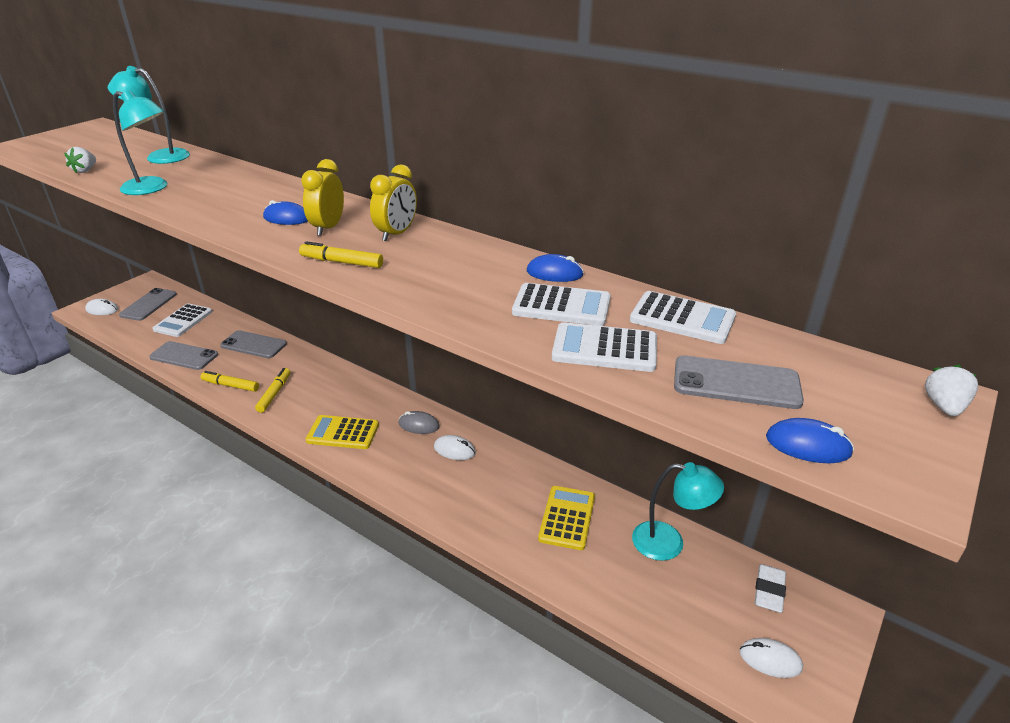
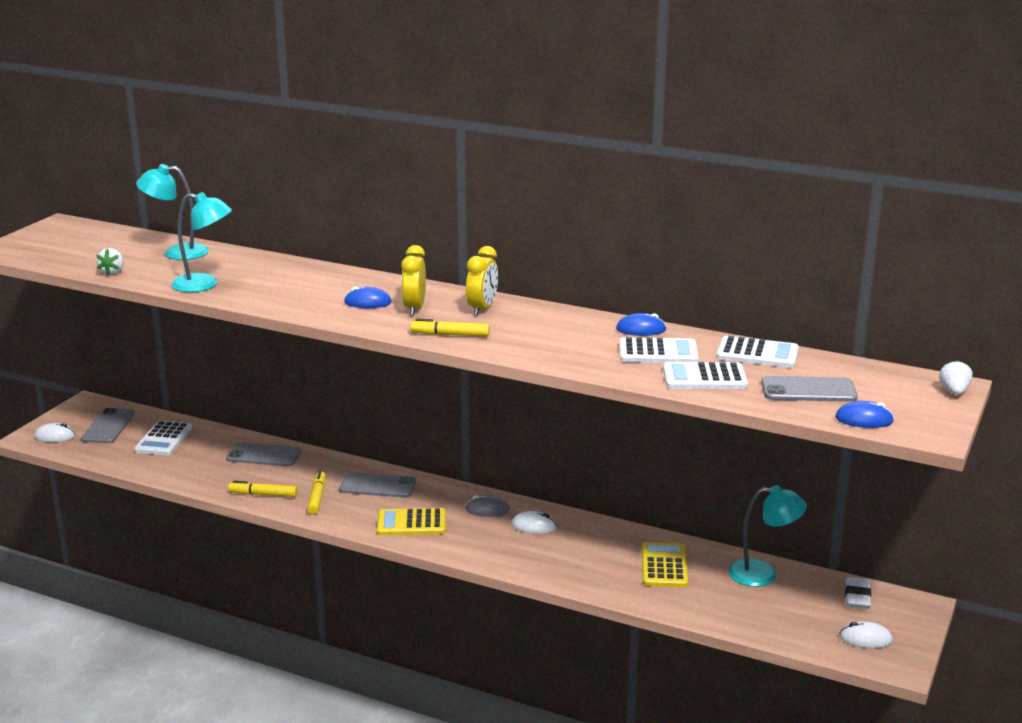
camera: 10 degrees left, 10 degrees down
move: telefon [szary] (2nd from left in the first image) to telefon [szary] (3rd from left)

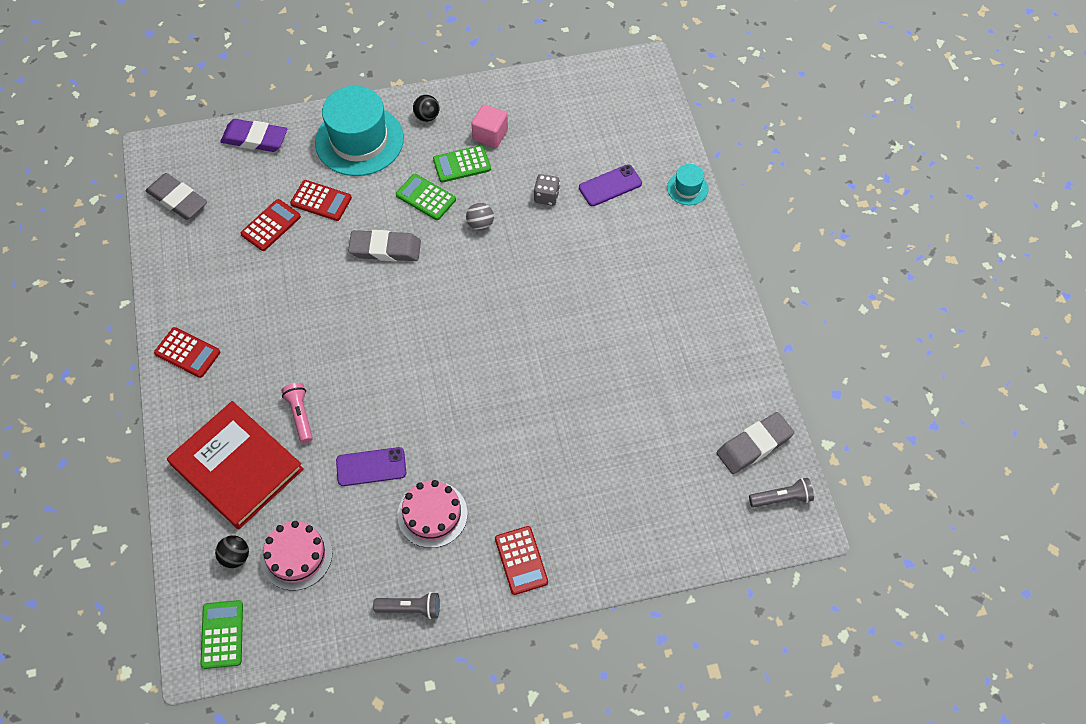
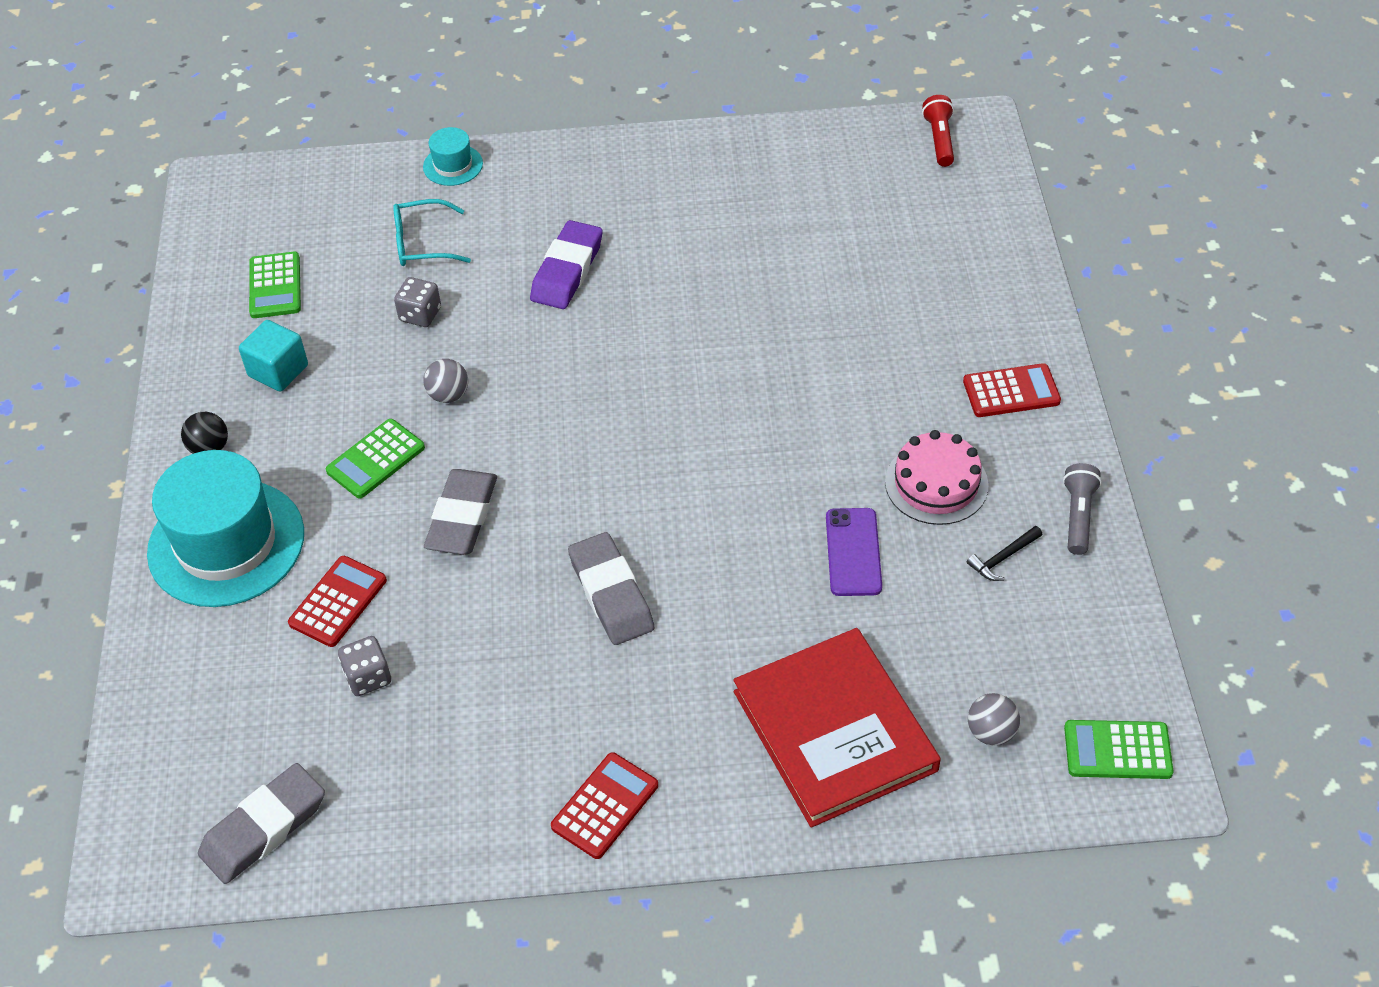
camera: 80 degrees left, 10 degrees down
delete: latarka [różowy]; tort [różowy] (1st from left)
insert: młotek [czarny]
move: gumka do mazania [fioletowy]; kalkulator [zielony] (3rd from left in the first image) to kalkulator [zielony] (1st from left); gumka do mazania [szary] (3rd from left)
replace: telefon [fioletowy] (2nd from left) to okulary [turkusowy]; kalkulator [czerwony] (2nd from left) to kostka do gry [szary] (1st from left)
recolor: sześcian [różowy] to sześcian [turkusowy]; latarka [szary] (2nd from left) to latarka [czerwony]; piłka [czarny] (1st from left) to piłka [szary] (2nd from left)
rotate: książka [czerwony] 75 degrees counterclockwise

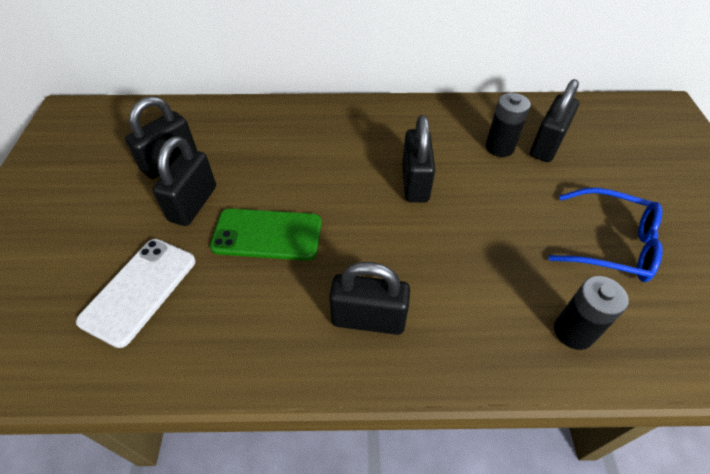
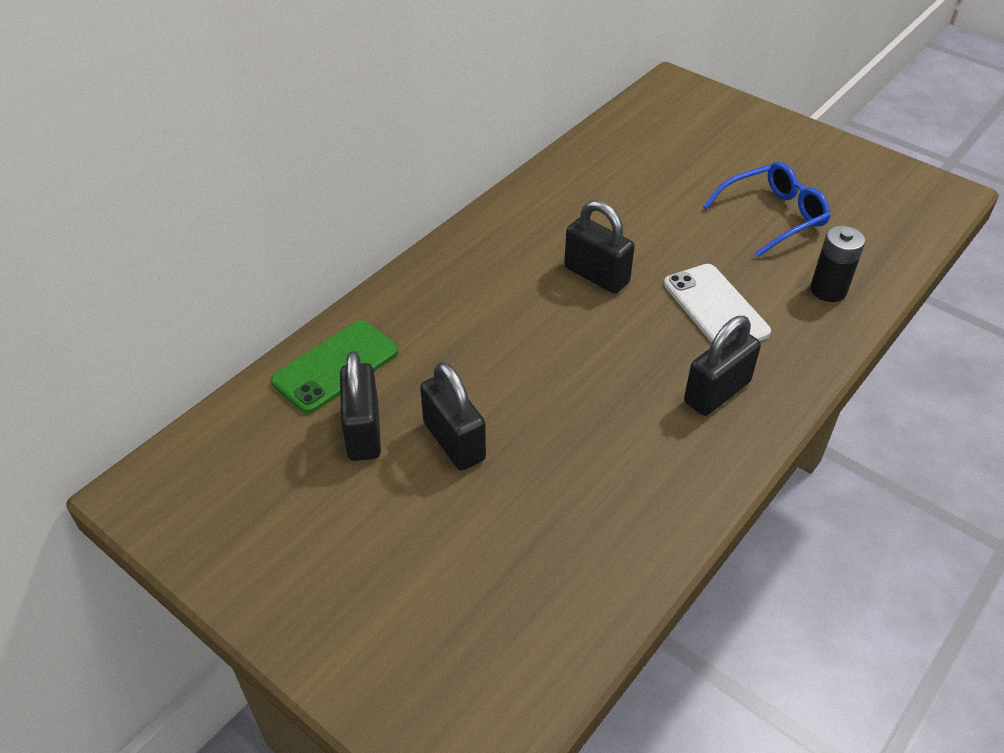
camera: 50 degrees left, 5 degrees down
delete: kłódka [czarny] (5th from left); bateria [czarny] (1st from left)
move: telefon [zielony]; telefon [biały]

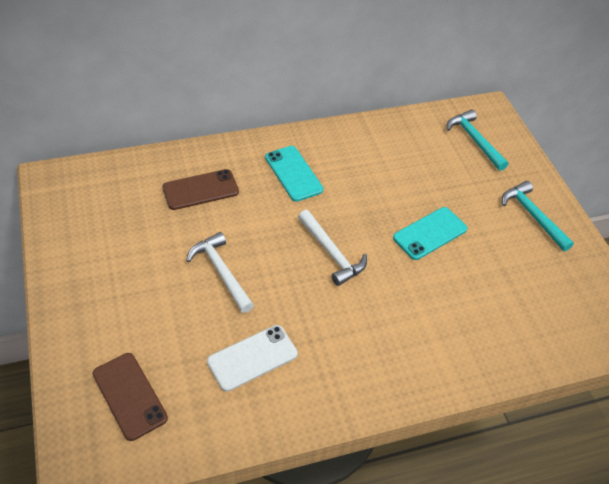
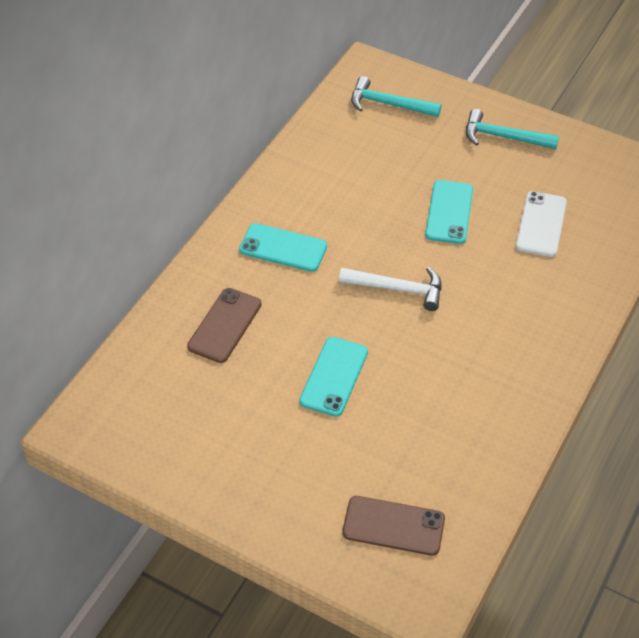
camera: 40 degrees left, 0 degrees up
move: telefon [biały]
replace: młotek [biały] (1st from left) to telefon [turkusowy] (2nd from left)

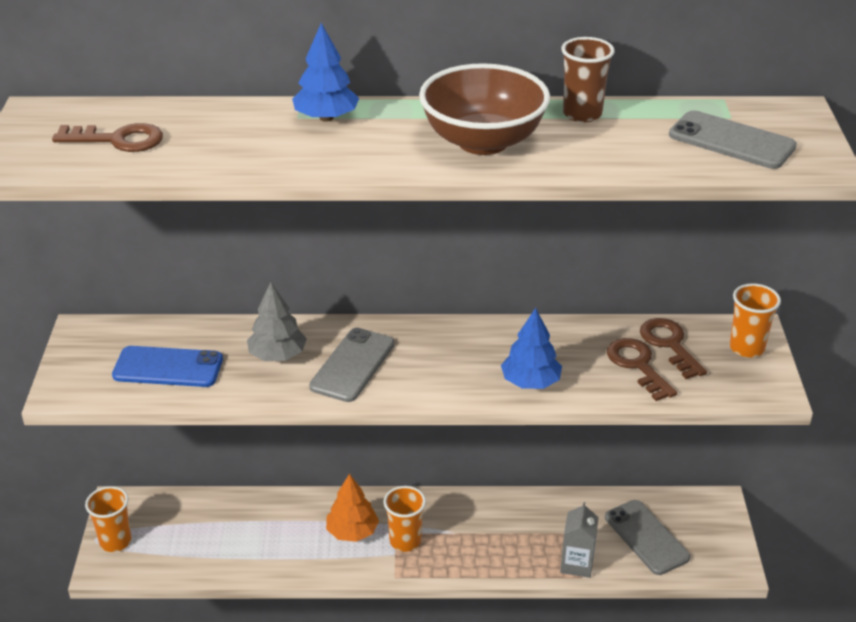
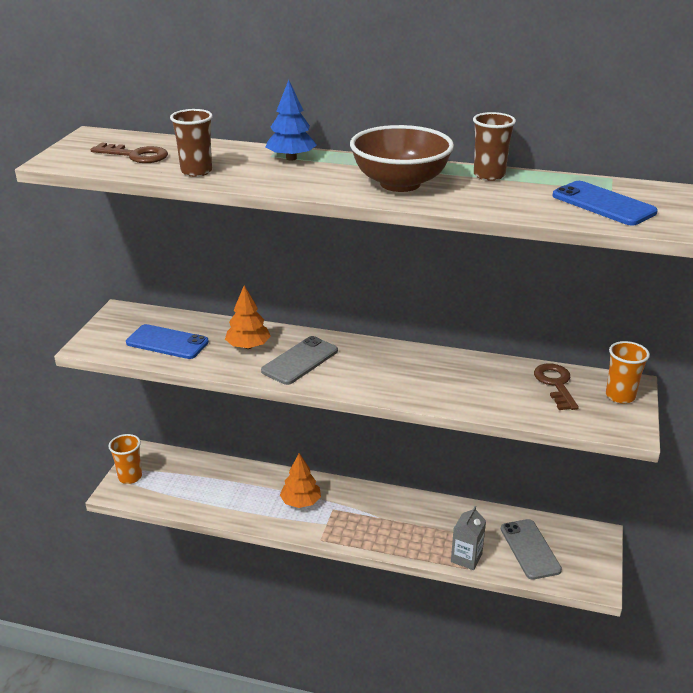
camera: 15 degrees right, 5 degrees down
delete: drzewko [niebieski] (2nd from left); klucz [brązowy] (2nd from left); szklanka [pomarańczowy] (2nd from left)
insert: szklanka [brązowy] (1st from left)
recolor: telefon [szary] (3rd from left) to telefon [niebieski] (2nd from left); drzewko [szary] to drzewko [pomarańczowy] (1st from left)

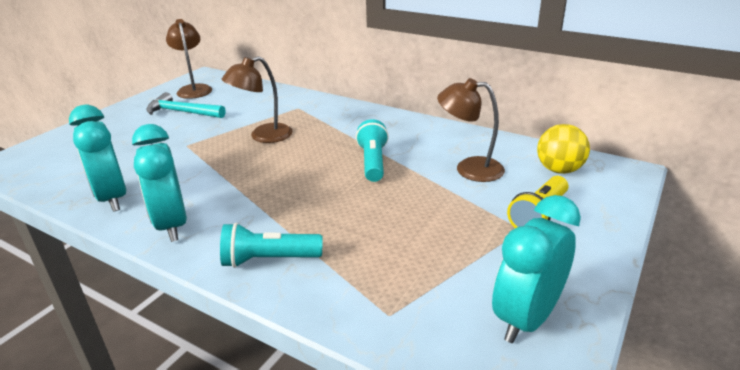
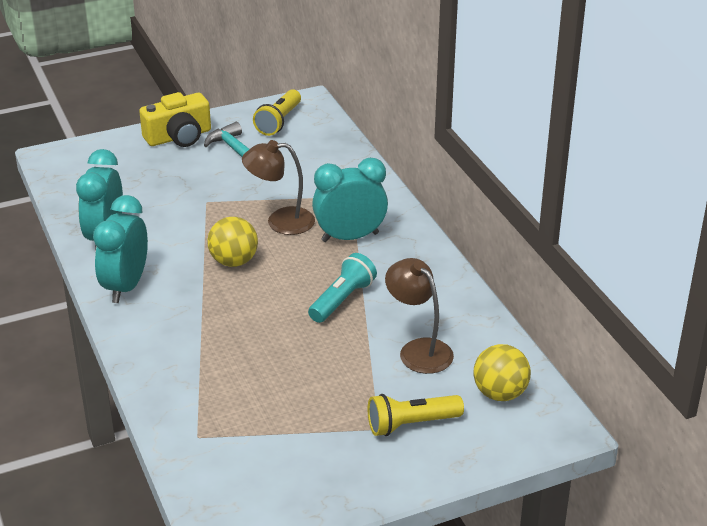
camera: 35 degrees right, 5 degrees up
delete: latarka [turkusowy] (1st from left)
insert: aparat fotograficzny [żółty]; piłka [żółty] (1st from left)
move: budzik [turkusowy] (3rd from left)
replace: lampka [brązowy] (1st from left) to latarka [żółty] (1st from left)

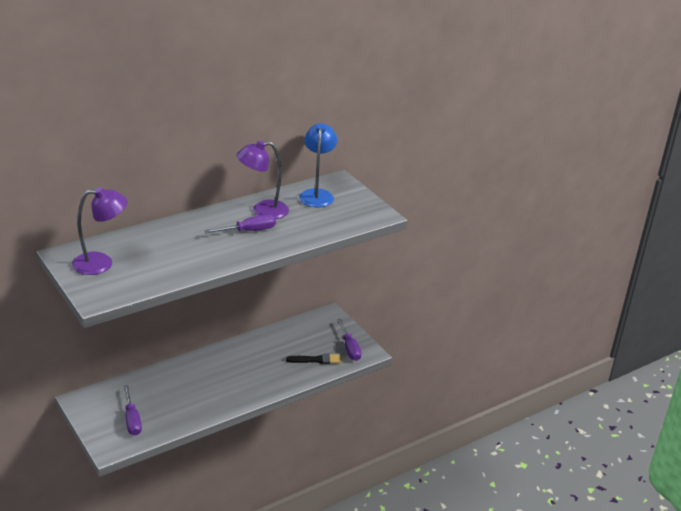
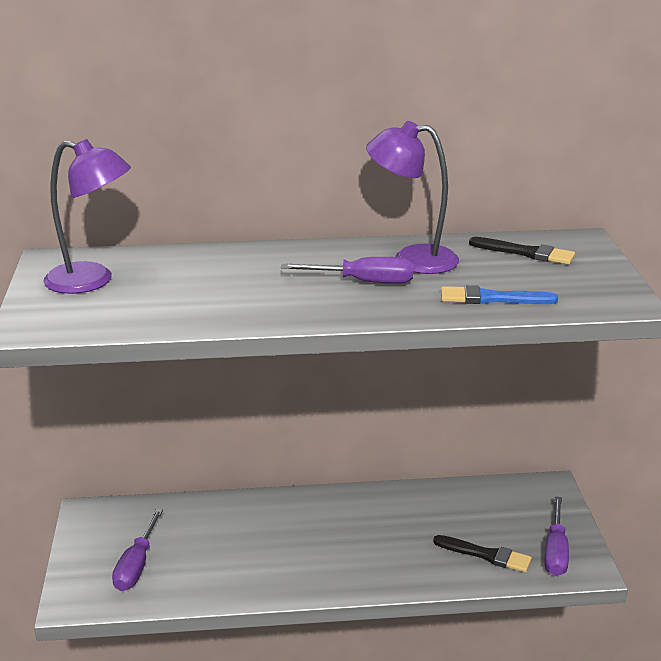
camera: 30 degrees right, 5 degrees down
insert: pędzel [niebieski]
replace: lampka [niebieski] to pędzel [czarny] (2nd from left)

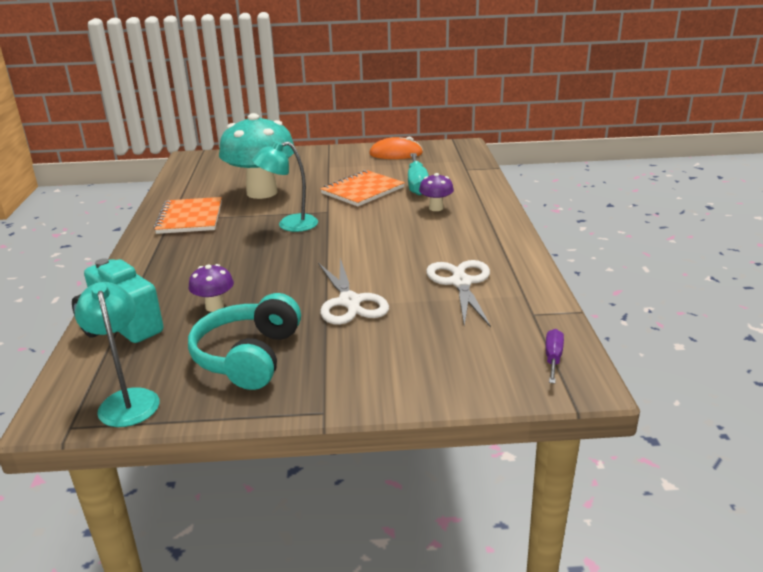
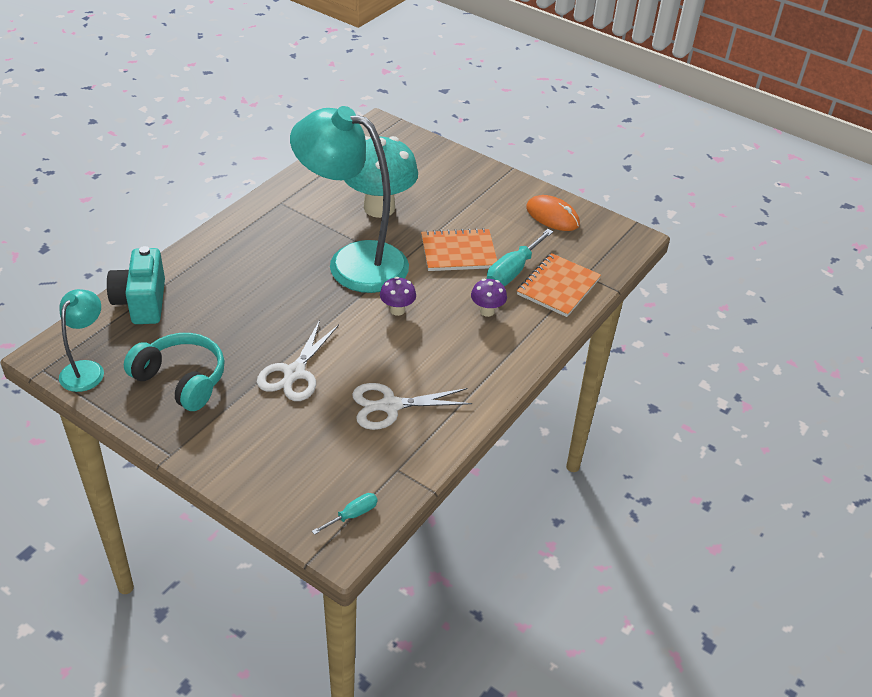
camera: 35 degrees right, 15 degrees up
move: zeszyt [pomarańczowy] (1st from left in the first image) to zeszyt [pomarańczowy] (2nd from left); grzyb [fioletowy] (1st from left)
recolor: śrubokręt [fioletowy] to śrubokręt [turkusowy] (1st from left)
rotate: nożyczki [biały] (2nd from left) 135 degrees counterclockwise; słuchawki [turkusowy] 75 degrees clockwise
resize: lampka [turkusowy] (2nd from left) x2.06

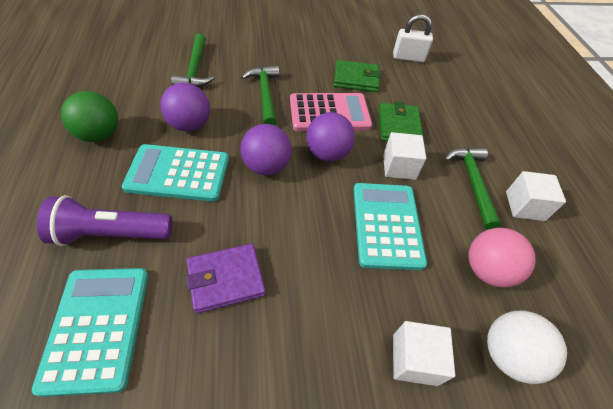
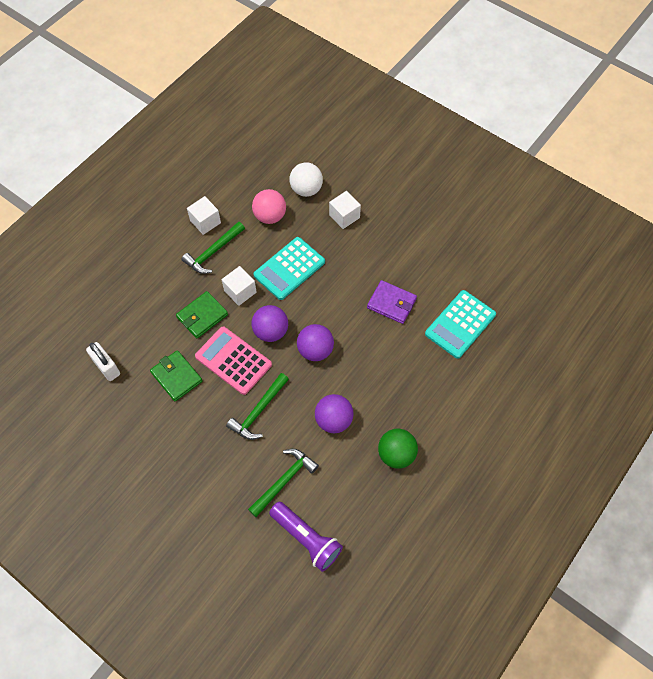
camera: 130 degrees left, 10 degrees up
delete: kalkulator [turkusowy] (2nd from left)
move: latarka [fioletowy]

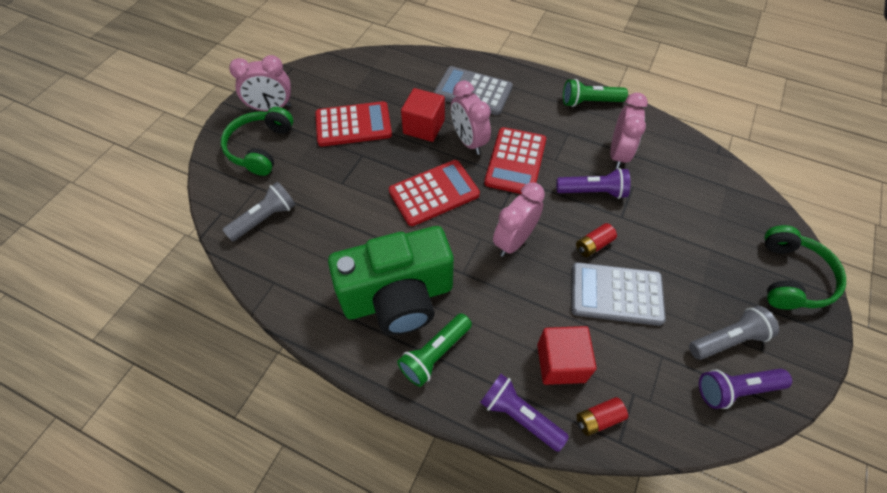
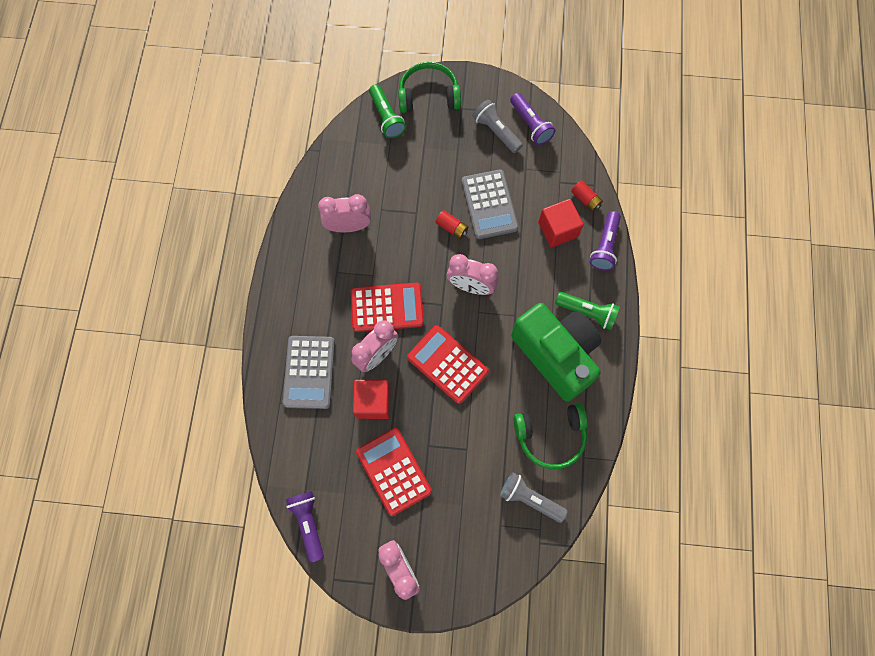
camera: 110 degrees left, 15 degrees up
move: latarka [zielony] (2nd from left in the first image) to latarka [zielony] (1st from left); słuchawki [zielony] (1st from left in the first image) to słuchawki [zielony] (2nd from left); latarka [fioletowy] (2nd from left in the first image) to latarka [fioletowy] (1st from left)

